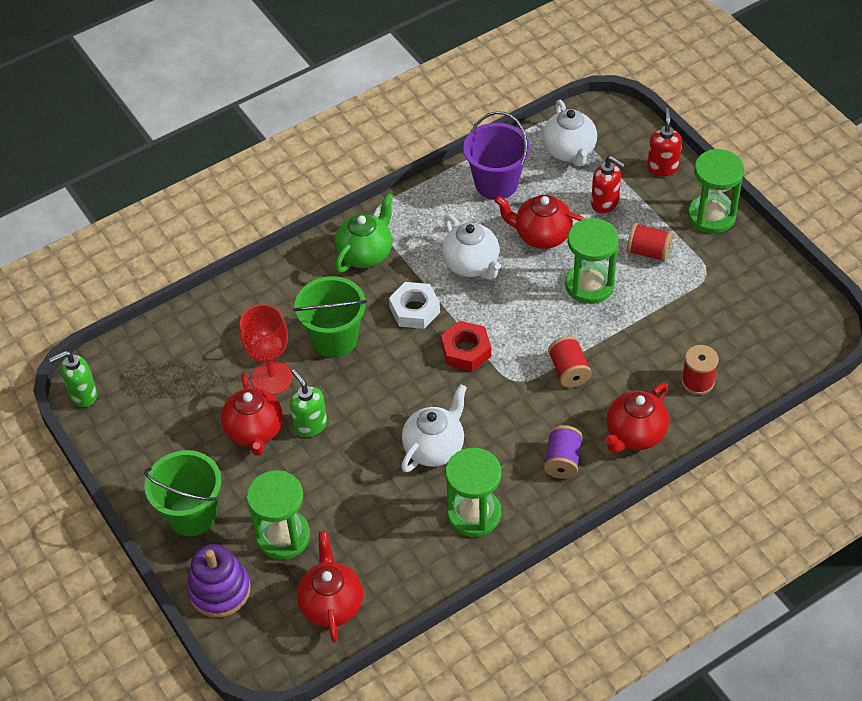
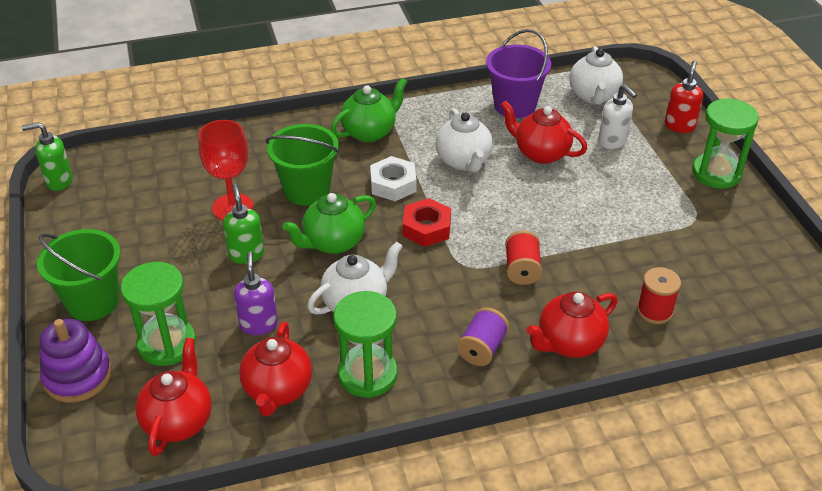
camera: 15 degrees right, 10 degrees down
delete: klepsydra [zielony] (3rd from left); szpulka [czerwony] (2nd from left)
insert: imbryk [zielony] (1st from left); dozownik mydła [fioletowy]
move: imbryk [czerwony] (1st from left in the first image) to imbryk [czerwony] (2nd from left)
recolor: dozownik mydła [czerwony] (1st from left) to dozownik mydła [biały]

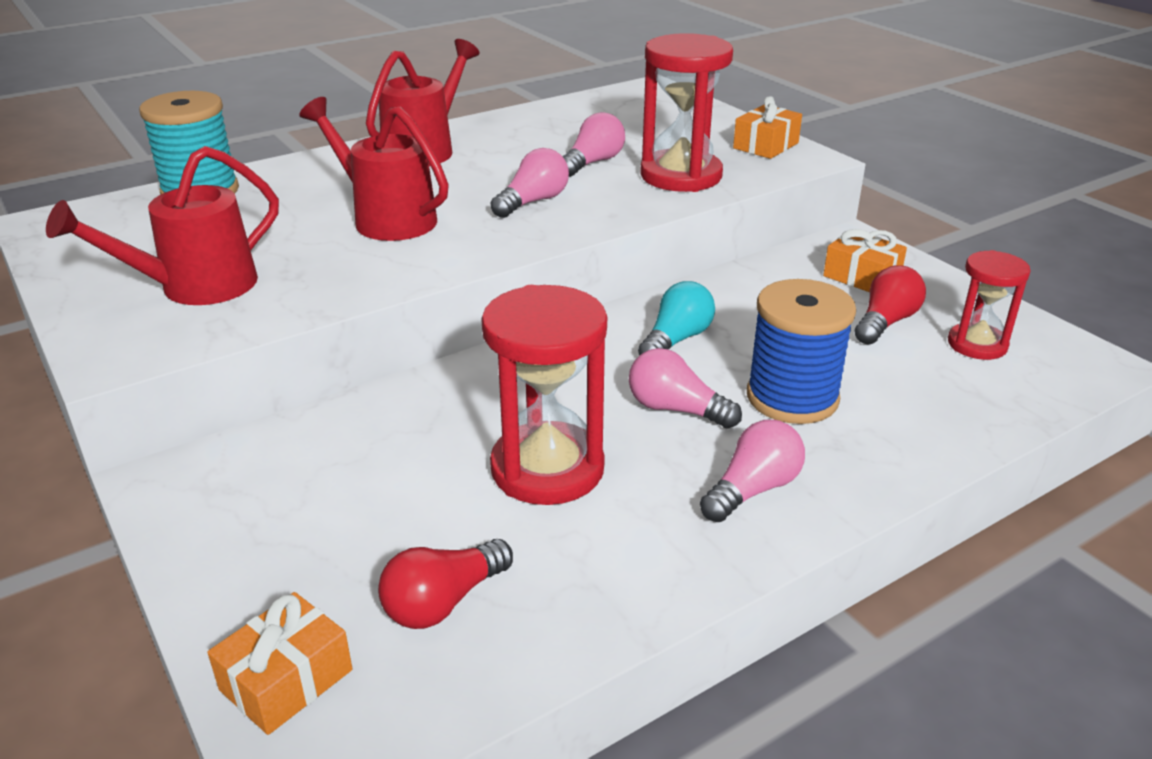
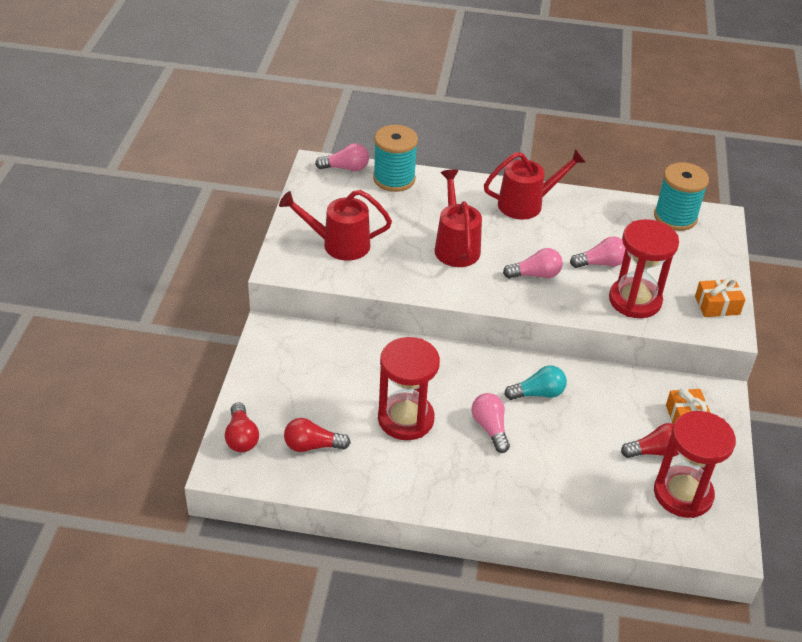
camera: 40 degrees right, 10 degrees up
delete: szpulka [niebieski]
insert: szpulka [turkusowy] (2nd from left)
move: żarówka [różowy] (4th from left in the first image) to żarówka [różowy] (1st from left)
replace: prezent [pomarańczowy] (1st from left) to żarówka [czerwony] (1st from left)
resize: klepsydra [czerwony] (3rd from left) x1.66

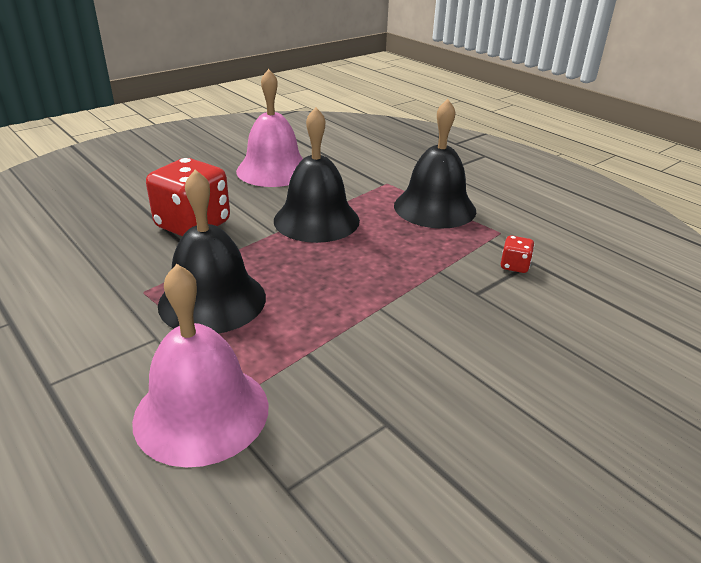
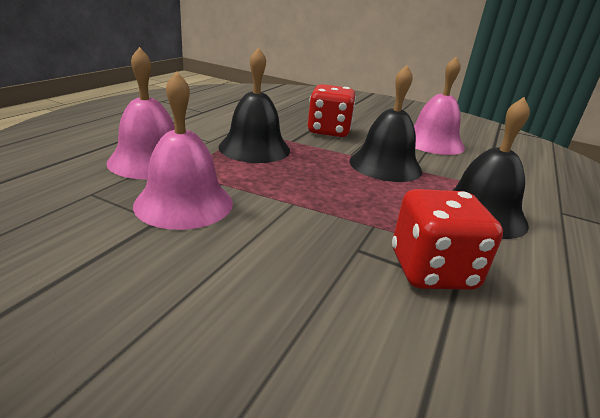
camera: 65 degrees right, 5 degrees down
insert: dzwonek [różowy] (2nd from left)
resize: kostka do gry [czerwony] (2nd from left) x2.32

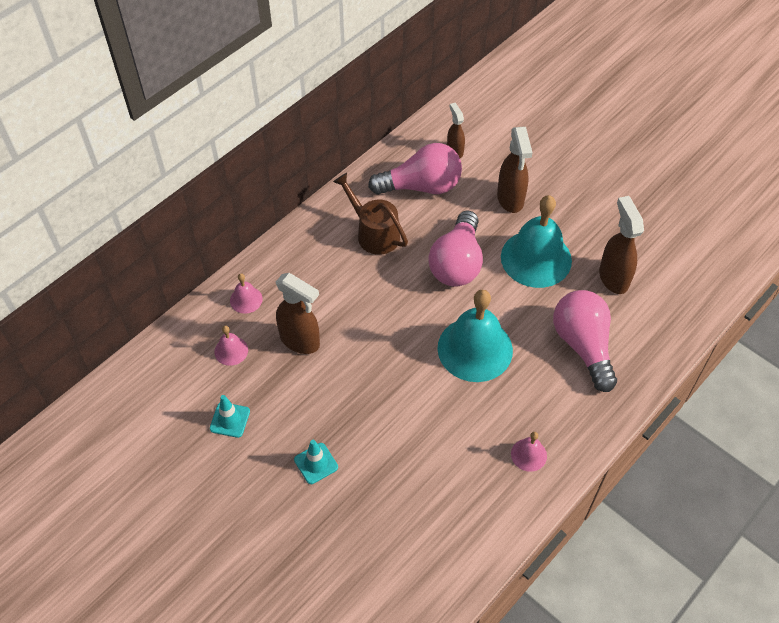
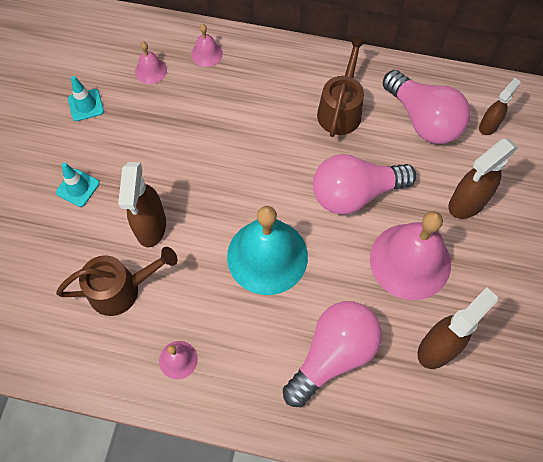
camera: 60 degrees right, 10 degrees up
insert: konewka [brązowy] (1st from left)
move: spryskiwacz [brązowy] (1st from left)
recolor: dzwonek [turkusowy] (2nd from left) to dzwonek [różowy] (4th from left)

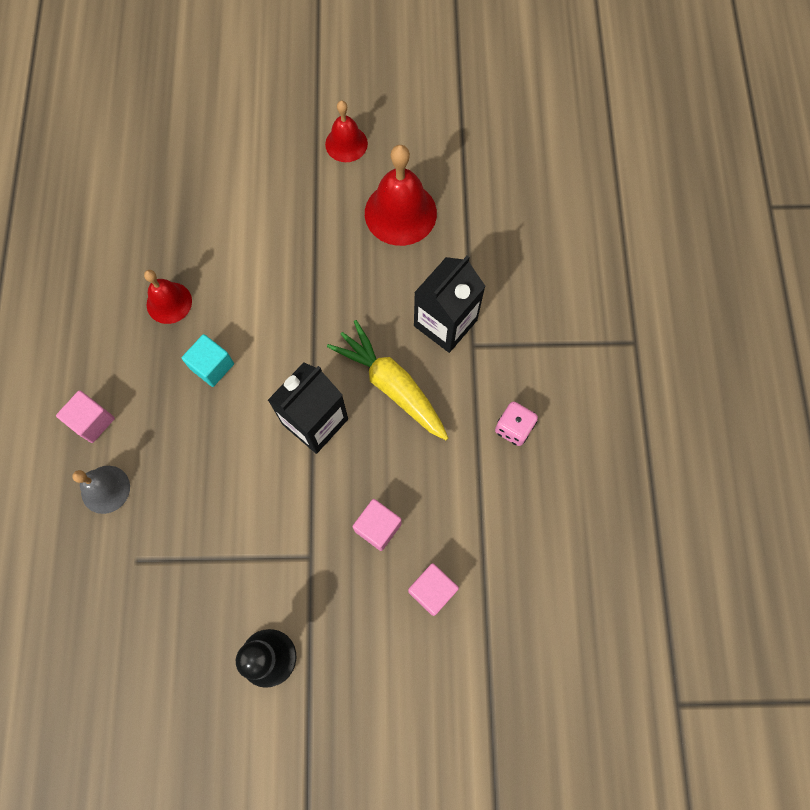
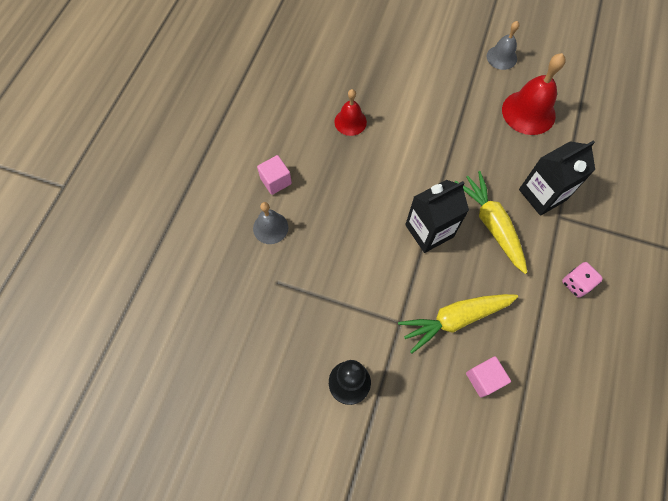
camera: 20 degrees right, 5 degrees down
delete: sześcian [turkusowy]
replace: sześcian [różowy] (2nd from left) to marchewka [żółty] (1st from left)
recolor: dzwonek [czerwony] (2nd from left) to dzwonek [szary] (2nd from left)

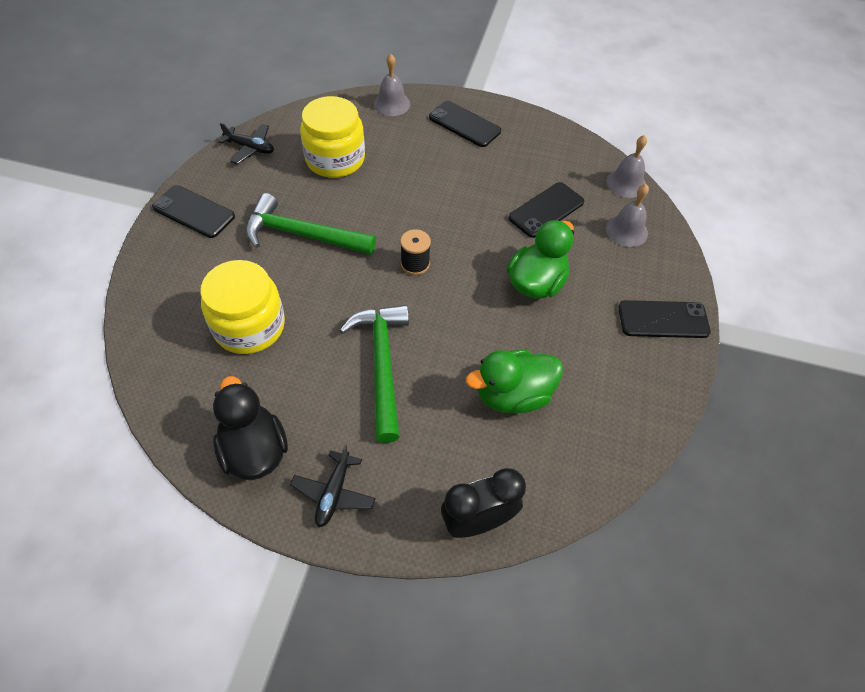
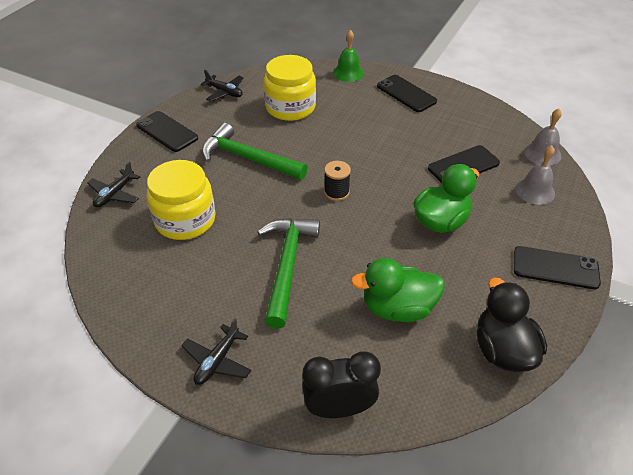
camera: 15 degrees right, 10 degrees down
insert: samolot [czarny] (1st from left)
move: kaczka [czarny]
recolor: dzwonek [szary] (1st from left) to dzwonek [zielony]

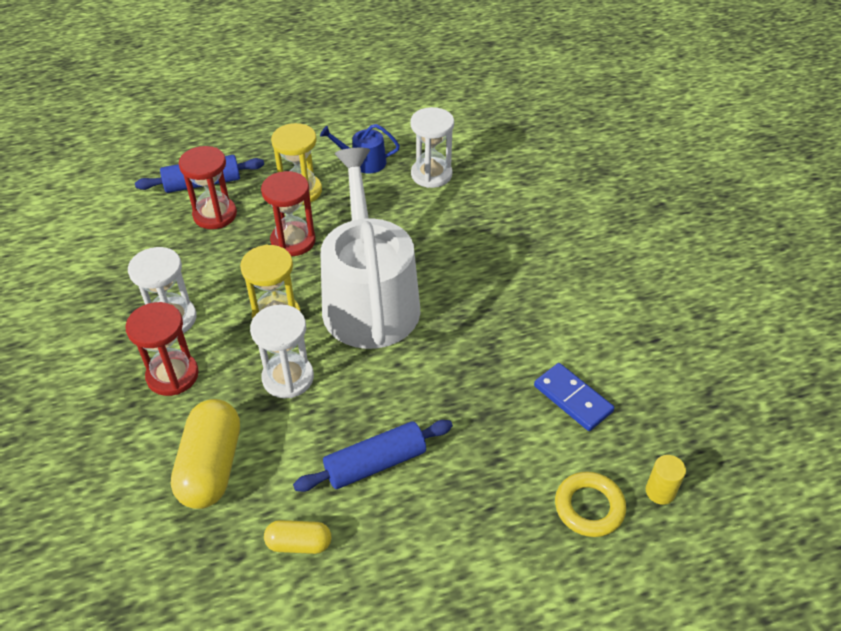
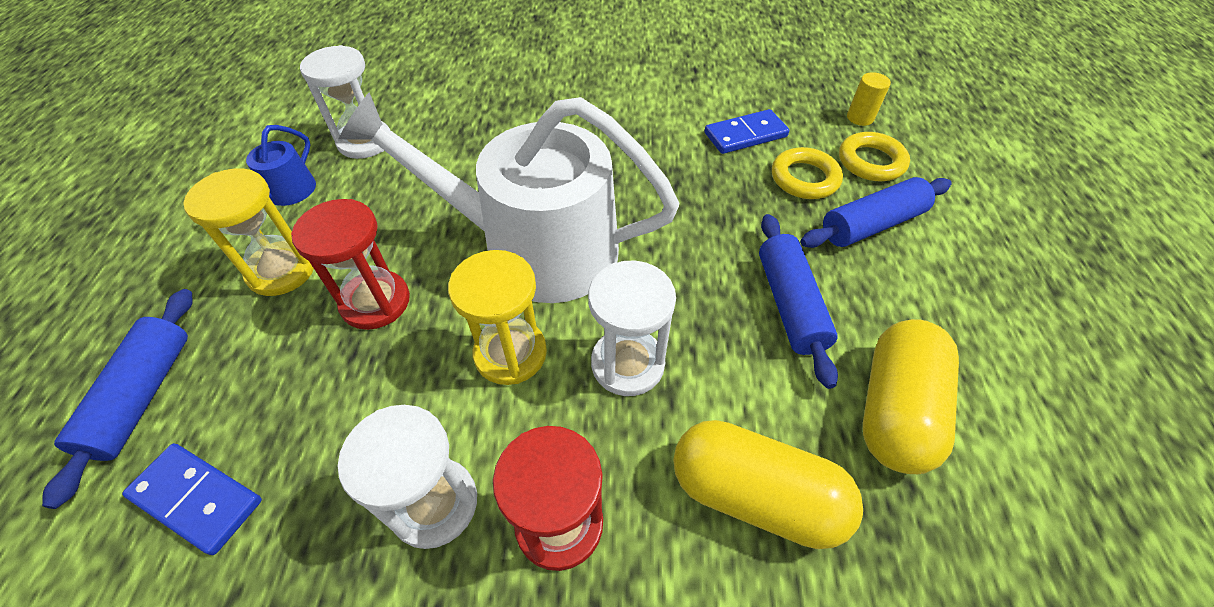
camera: 70 degrees left, 5 degrees up
delete: klepsydra [czerwony] (2nd from left)
insert: pierścień [żółty] (1st from left); wałek do ciasta [niebieski] (3rd from left); kostka domina [niebieski] (1st from left)
resize: kapsułka [żółty] (2nd from left) x1.85

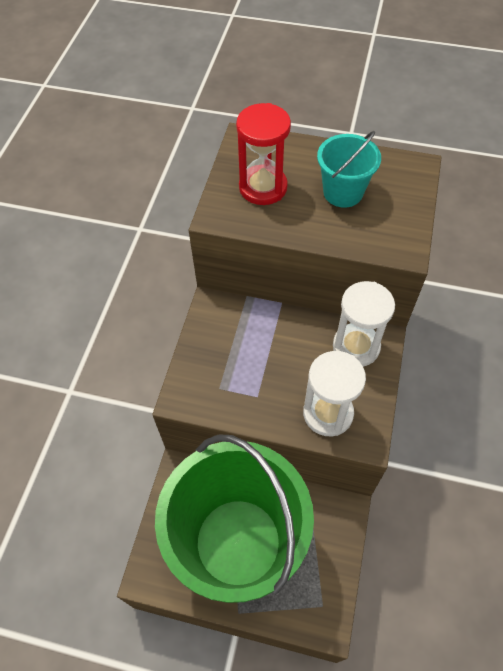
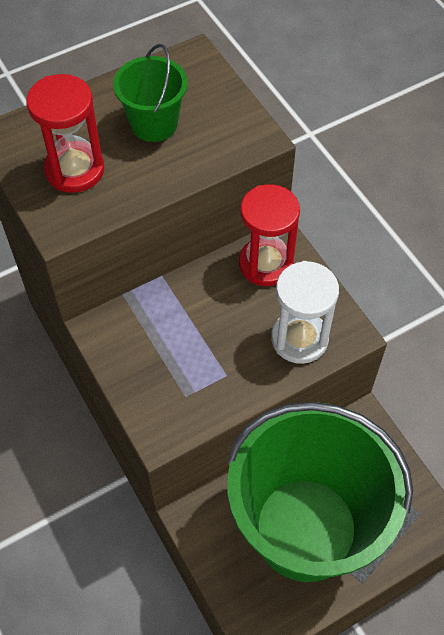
camera: 45 degrees left, 0 degrees up
recolor: wiadro [turkusowy] to wiadro [zielony] (1st from left); klepsydra [biały] (2nd from left) to klepsydra [czerwony] (2nd from left)

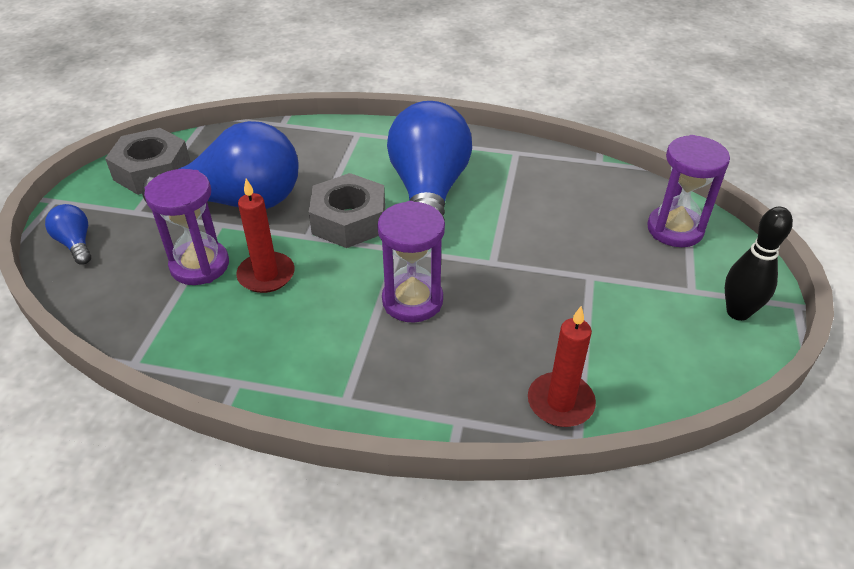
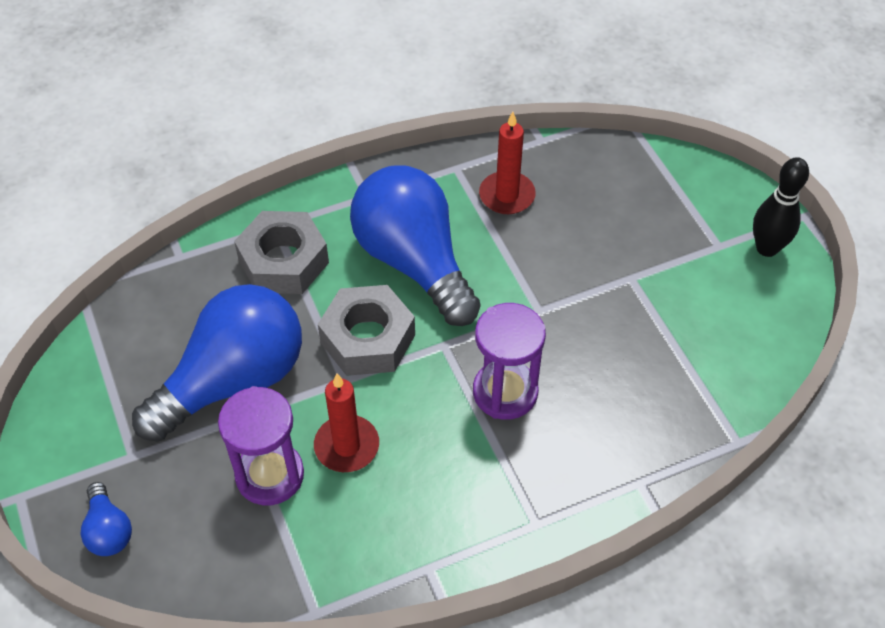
camera: 35 degrees left, 10 degrees up
delete: klepsydra [fioletowy] (3rd from left)
move: nakrętka [szary] (1st from left); świeca [czerwony] (2nd from left)
rotate: żarówka [niebieski] (1st from left) 135 degrees counterclockwise

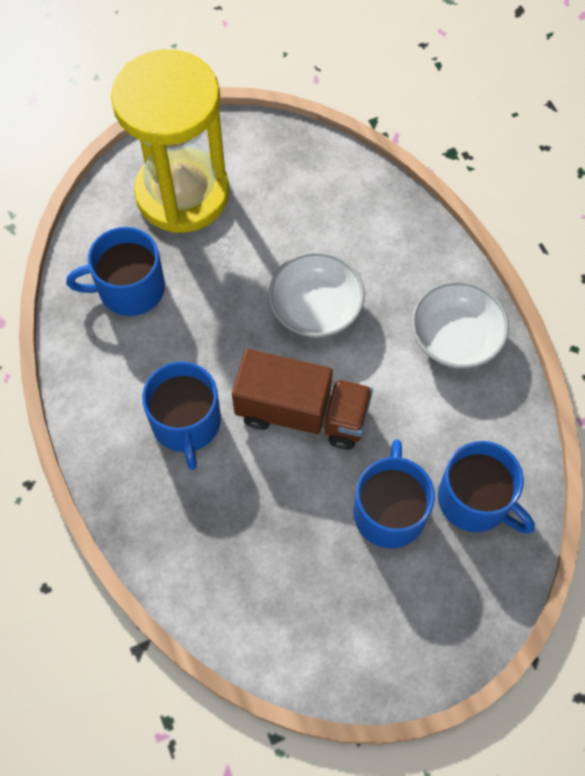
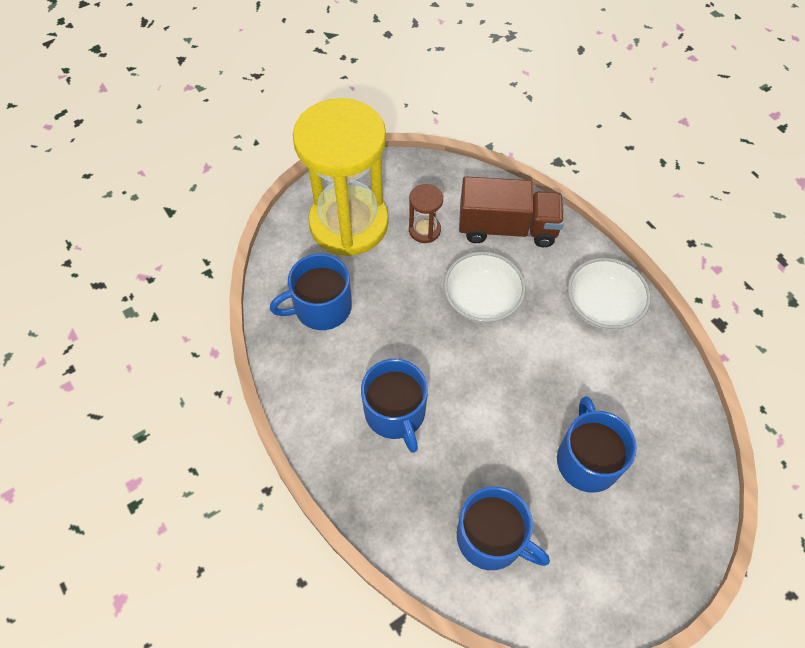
camera: 10 degrees left, 5 degrees down
insert: klepsydra [brązowy]
move: ciężarówka [brązowy]; kubek [niebieski] (4th from left in the first image) to kubek [niebieski] (3rd from left)

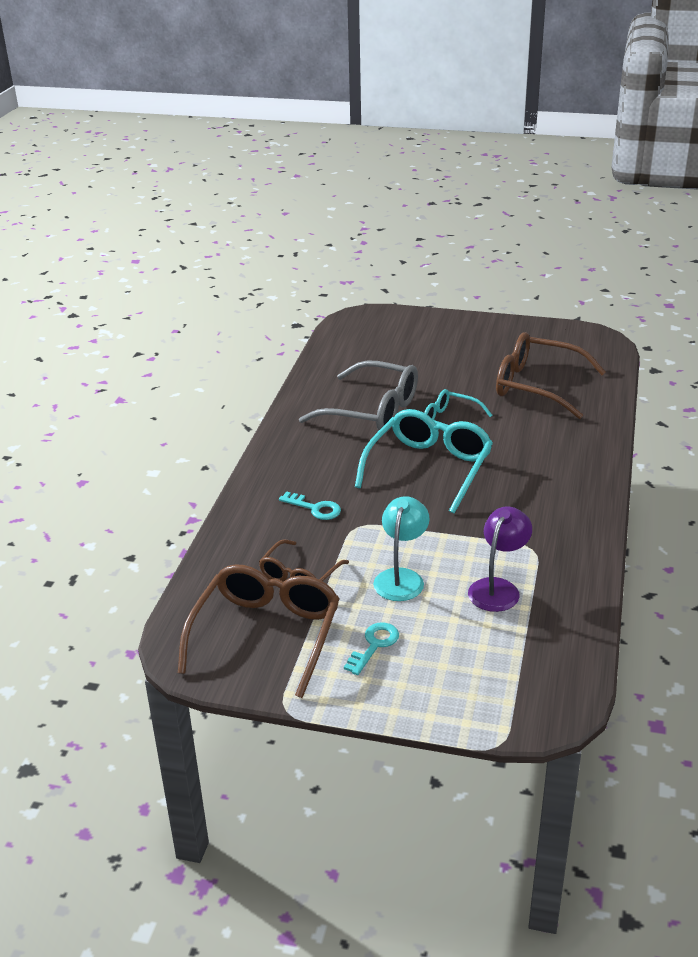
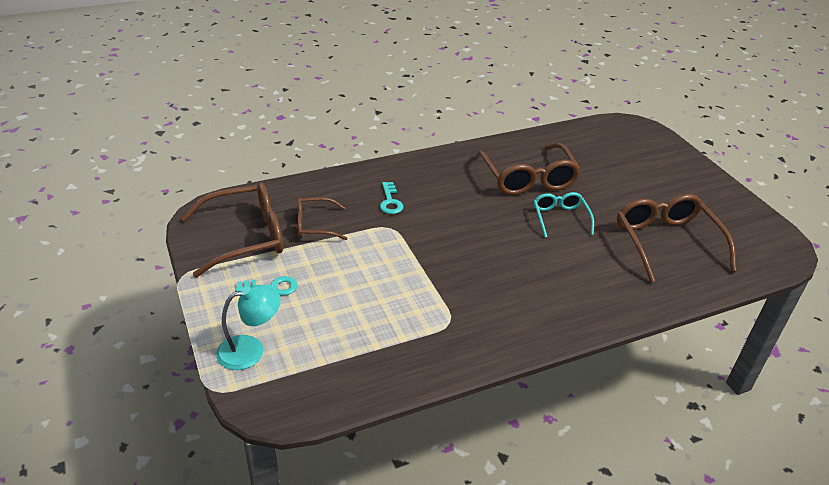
camera: 50 degrees right, 5 degrees up
delete: okulary [turkusowy] (1st from left); lampka [fioletowy]
move: lampka [turkusowy]
recolor: okulary [szary] to okulary [brązowy] (3rd from left)

